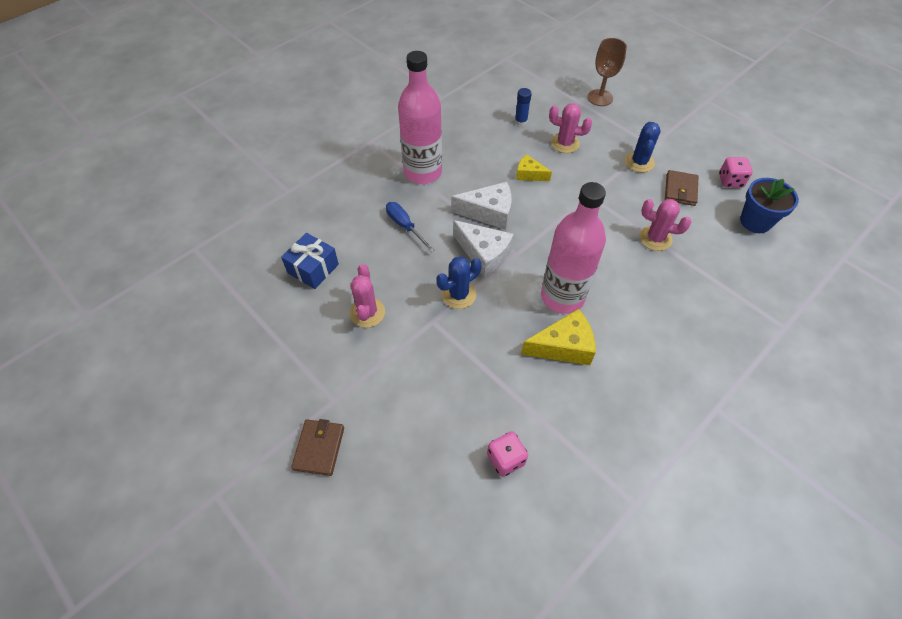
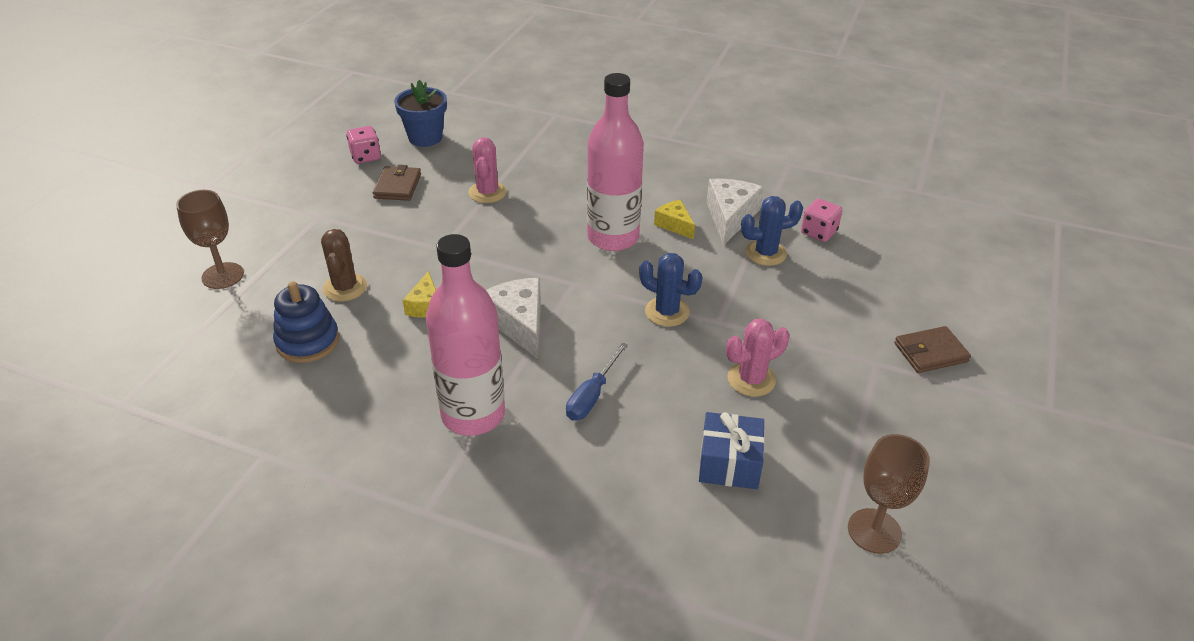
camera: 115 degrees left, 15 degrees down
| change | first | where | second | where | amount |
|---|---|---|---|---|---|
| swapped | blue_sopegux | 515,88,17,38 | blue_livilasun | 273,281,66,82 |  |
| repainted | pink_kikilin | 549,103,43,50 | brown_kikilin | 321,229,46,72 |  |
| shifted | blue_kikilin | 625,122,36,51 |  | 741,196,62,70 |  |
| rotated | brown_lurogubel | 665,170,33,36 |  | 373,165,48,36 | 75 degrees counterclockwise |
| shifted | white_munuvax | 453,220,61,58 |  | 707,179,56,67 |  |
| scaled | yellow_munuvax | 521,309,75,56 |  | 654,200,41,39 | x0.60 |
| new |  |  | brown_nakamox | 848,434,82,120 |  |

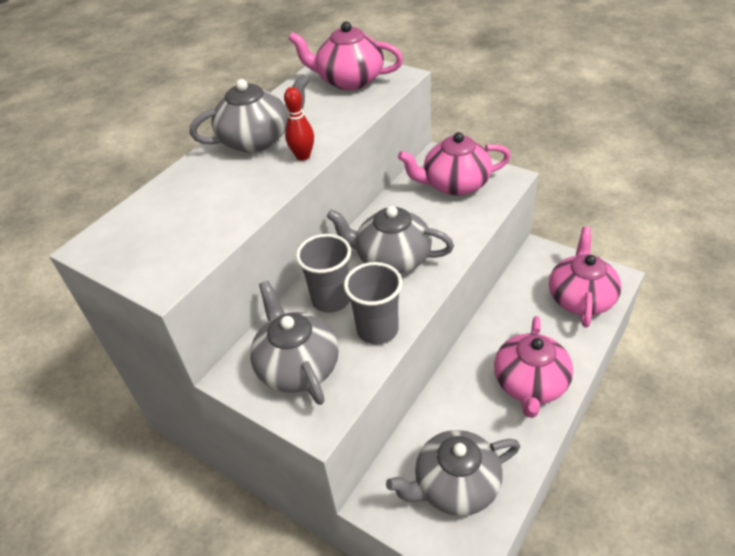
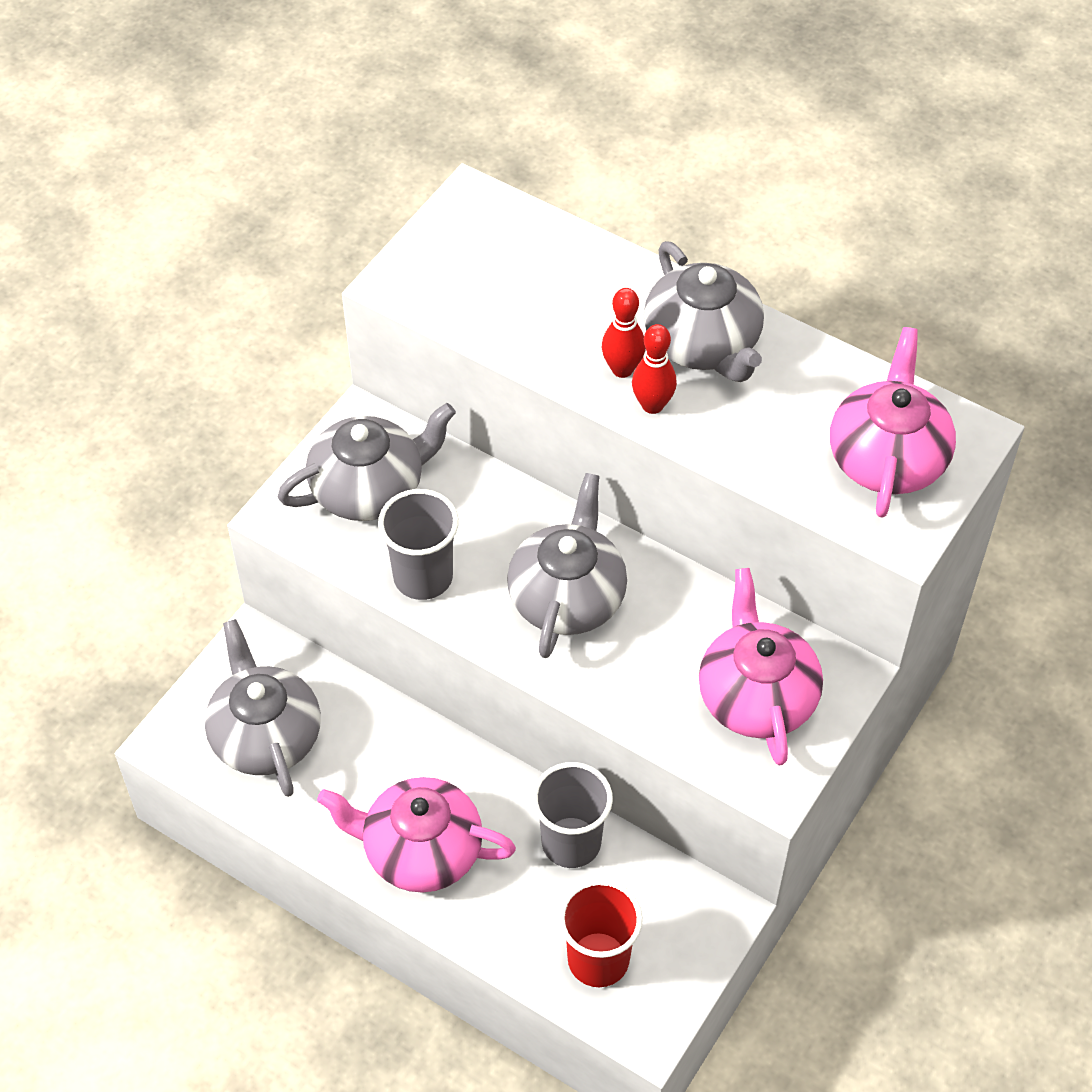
camera: 85 degrees right, 10 degrees up
| change | first | where | second | where | amount |
|---|---|---|---|---|---|
| swapped | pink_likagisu | 549,227,72,101 | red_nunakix | 559,879,84,108 |  |
| shifted | grey_nunakix | 296,234,55,79 |  | 532,762,81,106 |  |
| new |  |  | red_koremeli | 602,288,44,90 |  |

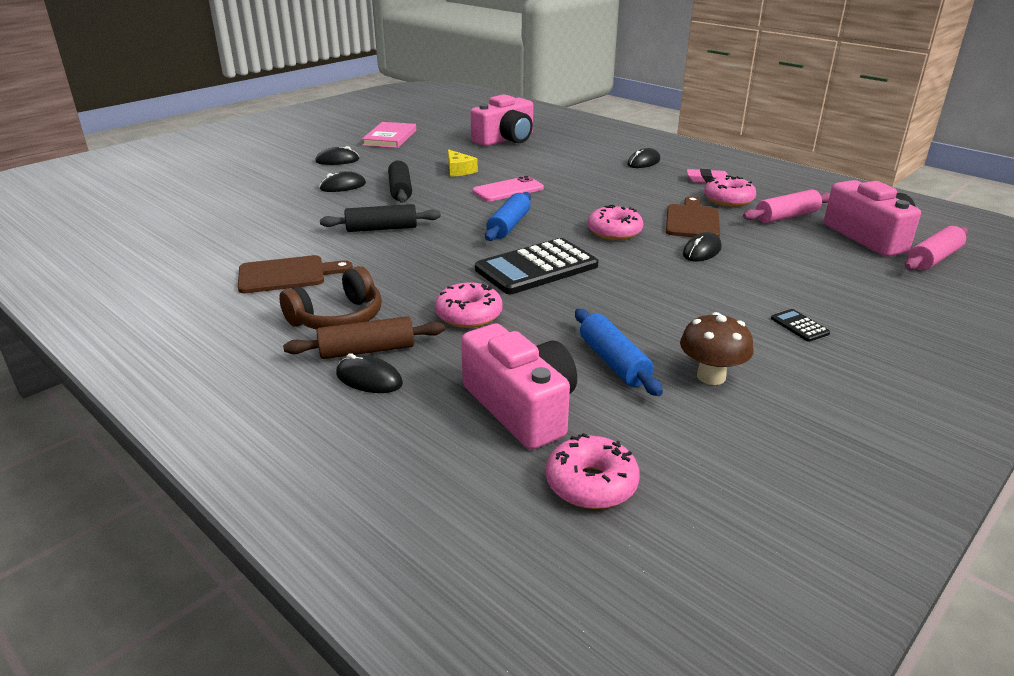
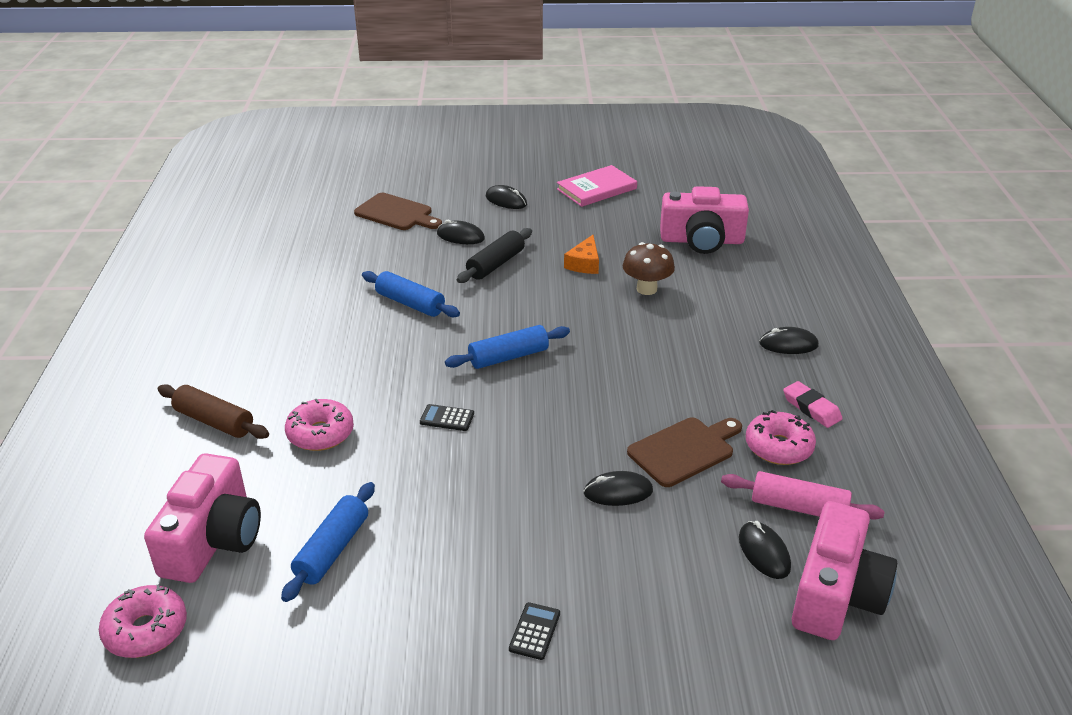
camera: 45 degrees right, 5 degrees up
| change | first | where | second | where | amount |
|---|---|---|---|---|---|
| repainted | yellow_munuvax | 448,149,30,28 | orange_munuvax | 564,235,35,39 |  |
| gone | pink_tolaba | 472,176,72,26 |  |  |  |
| repainted | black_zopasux | 320,204,121,28 | blue_zopasux | 362,271,98,46 |  |
| gone | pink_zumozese | 588,205,55,35 |  |  |  |
| gone | pink_zopasux | 904,226,64,44 |  |  |  |
| scaled | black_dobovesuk | 475,238,123,56 |  | 420,404,54,27 | x0.41 |
| shifted | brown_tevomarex | 238,255,115,38 |  | 354,193,88,37 |  |
| gone | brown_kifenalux | 279,266,103,64 |  |  |  |
| shifted | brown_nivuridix | 680,312,74,73 |  | 623,242,52,53 |  |
| shifted | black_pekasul | 336,353,67,40 |  | 739,521,52,58 |  |

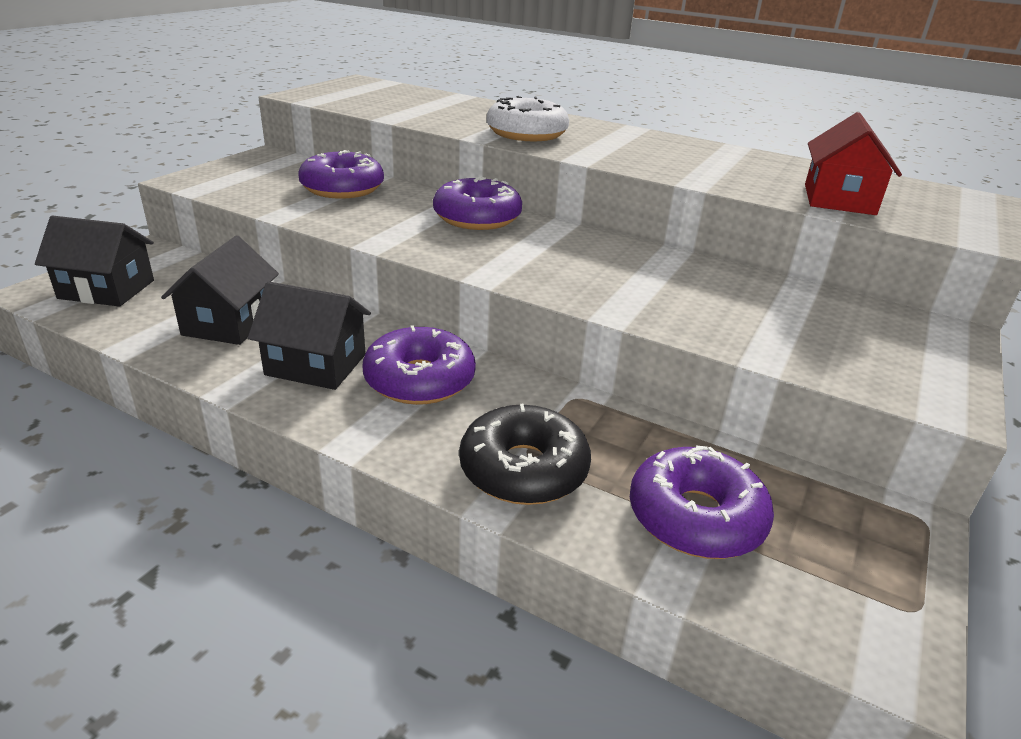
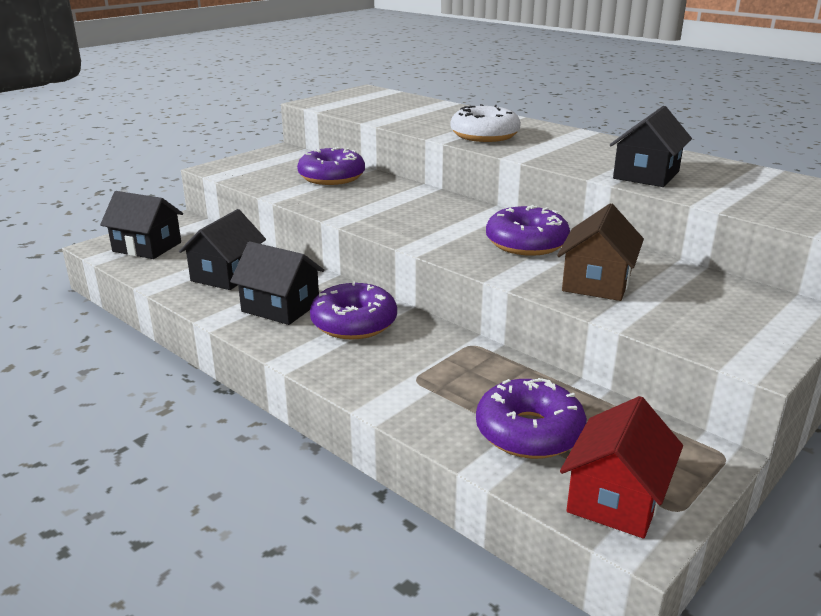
camera: 15 degrees right, 5 degrees down
| change | first | where | second | where | amount |
|---|---|---|---|---|---|
| shifted | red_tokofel | 805,112,97,103 |  | 560,396,123,143 |  |
| shifted | purple_zumozese | 433,176,89,54 |  | 486,205,84,51 |  |
| gone | black_zumozese | 459,404,132,101 |  |  |  |
| new |  |  | black_tokofel | 610,106,82,81 |  |
| new |  |  | brown_tokofel | 557,203,87,98 |  |

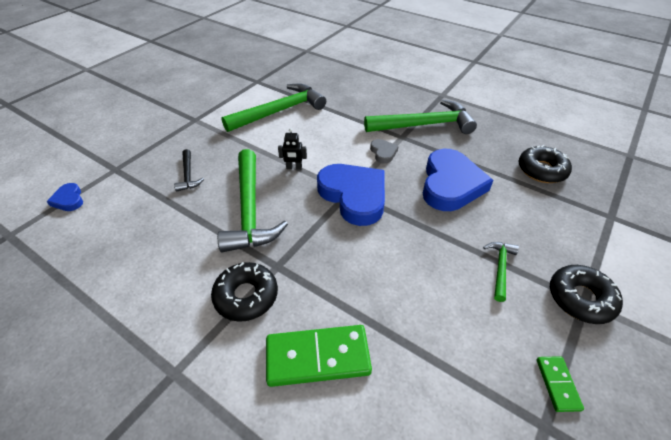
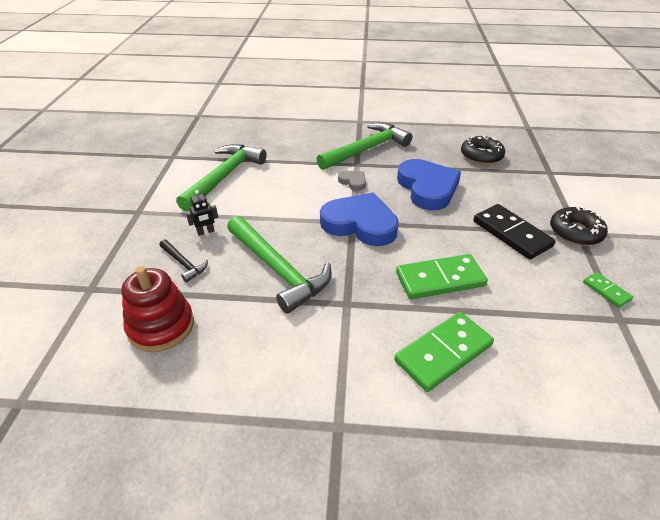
camera: 30 degrees left, 5 degrees down
| change | first | where | second | where | amount |
|---|---|---|---|---|---|
| shifted | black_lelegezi | 278,128,29,42 |  | 186,190,32,46 |  |
| gone | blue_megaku | 46,183,37,28 |  |  |  |
| swapped | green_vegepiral | 483,242,36,60 | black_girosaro | 474,204,82,56 |  |
| gone | black_zumozese | 211,262,67,60 |  |  |  |
| new |  |  | green_girosaro | 396,254,92,45 |  |
| new |  |  | red_livilasun | 121,266,73,86 |  |

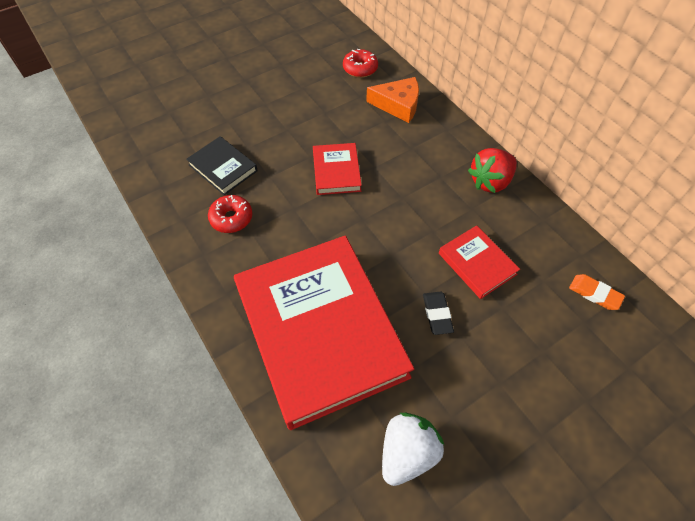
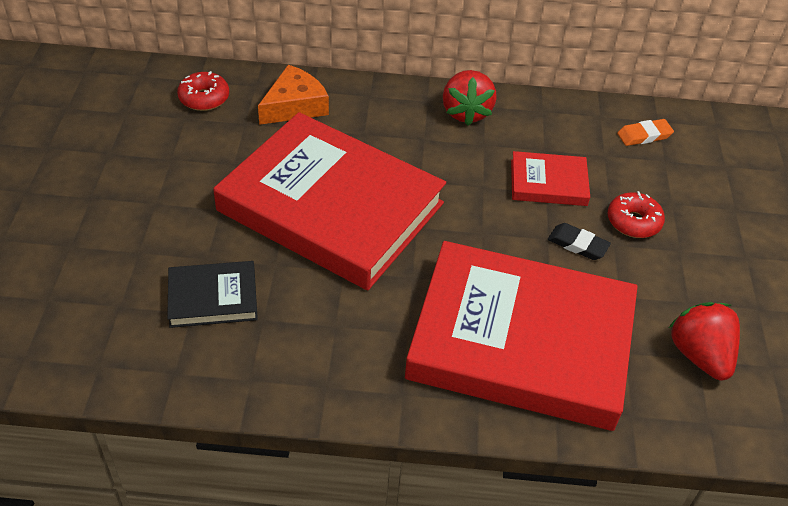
camera: 55 degrees left, 10 degrees down
| change | first | where | second | where | amount |
|---|---|---|---|---|---|
| scaled | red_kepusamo | 313,143,49,52 |  | 213,112,233,178 | x2.33 |
| shifted | red_zumozese | 208,195,44,38 |  | 608,191,57,47 |  |
| repainted | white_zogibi | 382,413,62,73 | red_zogibi | 669,302,71,78 |  |

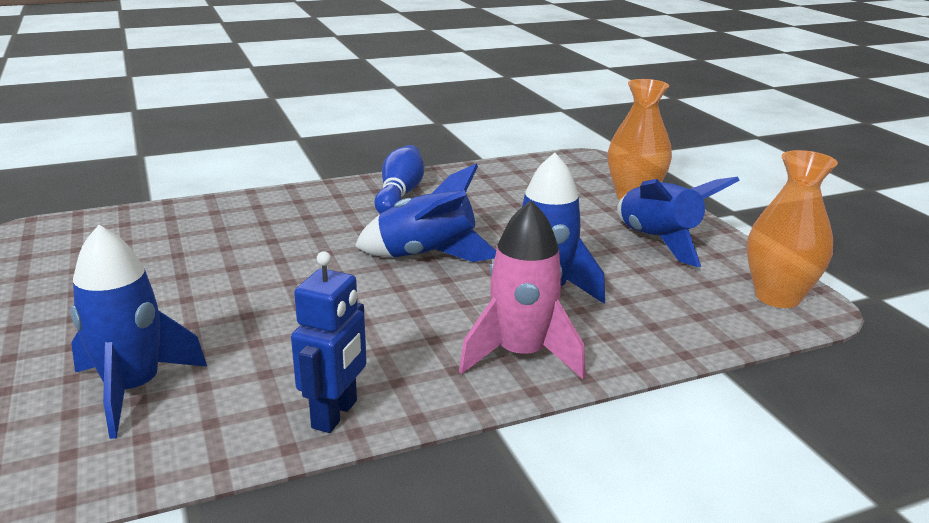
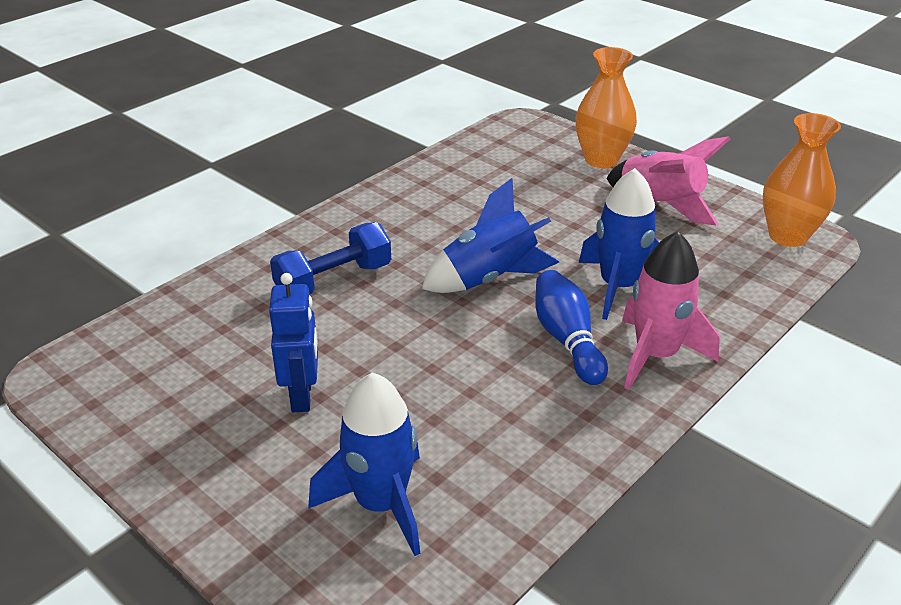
camera: 25 degrees left, 10 degrees up
| change | first | where | second | where | amount |
|---|---|---|---|---|---|
| shifted | blue_koremeli | 374,145,50,68 |  | 535,270,73,115 |  |
| repainted | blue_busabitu | 617,177,123,90 | pink_busabitu | 606,136,124,90 |  |
| shifted | blue_lelegezi | 291,251,76,182 |  | 269,273,49,139 |  |
| new |  |  | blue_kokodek | 270,222,121,73 |  |

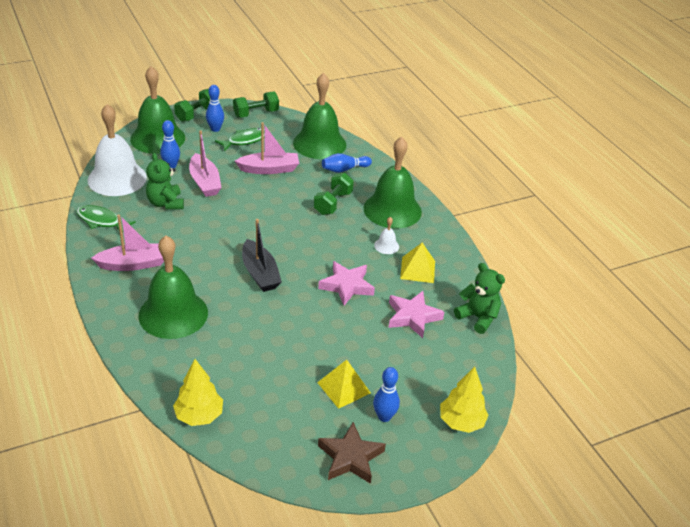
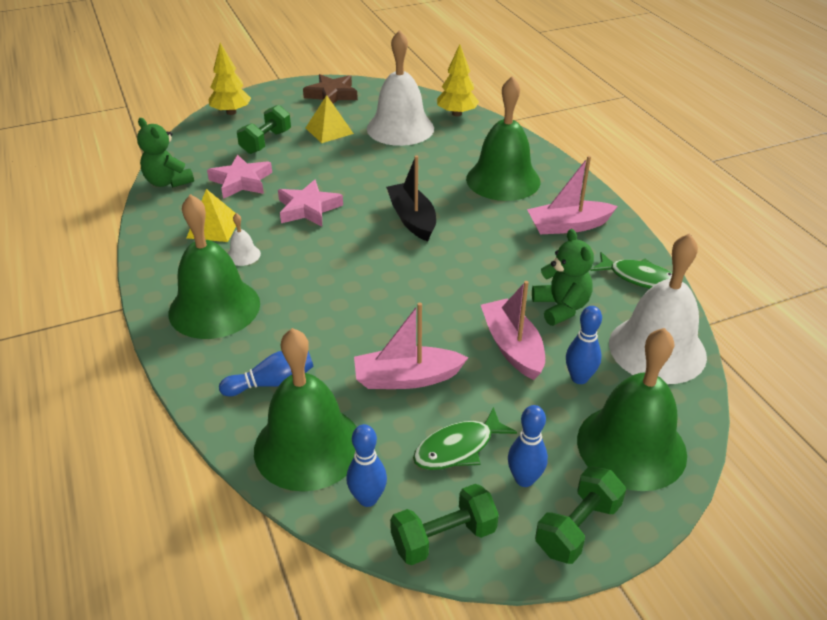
camera: 175 degrees left, 0 degrees up
| change | first | where | second | where | amount |
|---|---|---|---|---|---|
| shifted | green_kokodek | 314,173,40,42 |  | 237,105,54,49 |  |
| shifted | blue_koremeli | 373,367,27,55 |  | 346,424,41,83 |  |
| new |  |  | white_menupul | 367,30,67,116 |  |

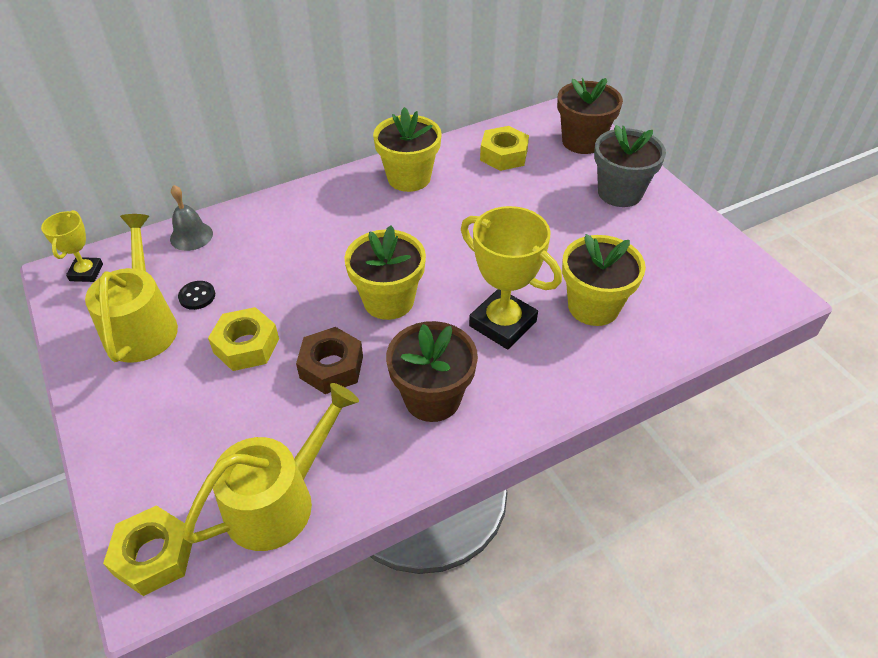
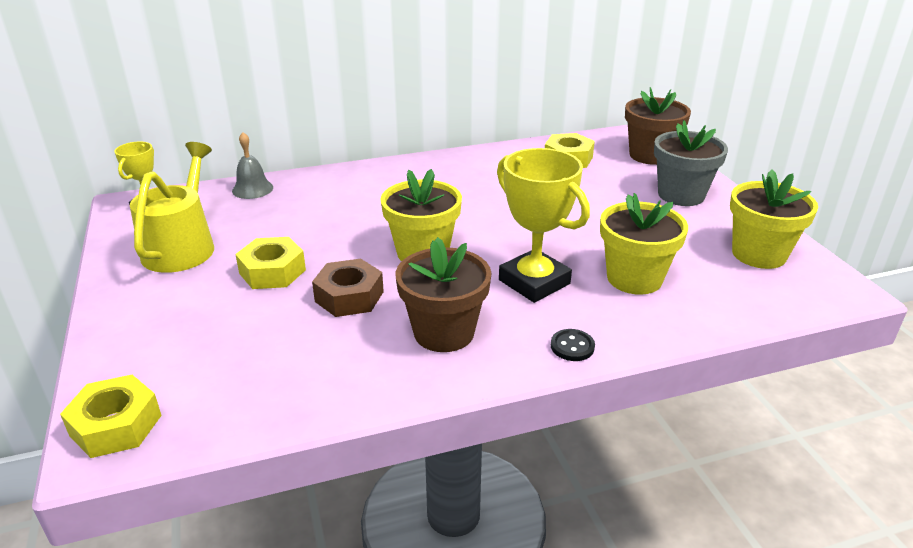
camera: 10 degrees right, 15 degrees down
| change | first | where | second | where | amount |
|---|---|---|---|---|---|
| shifted | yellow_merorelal | 373,107,69,85 |  | 730,170,88,99 |  |
| shifted | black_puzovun | 178,281,37,29 |  | 551,329,44,32 |  |
| gone | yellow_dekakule | 182,383,177,168 |  |  |  |

